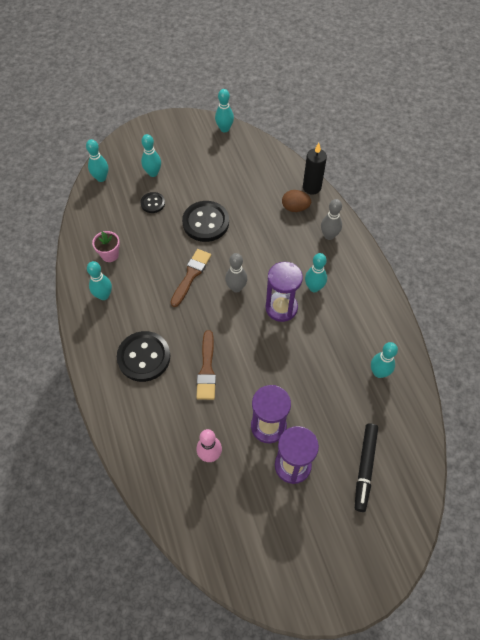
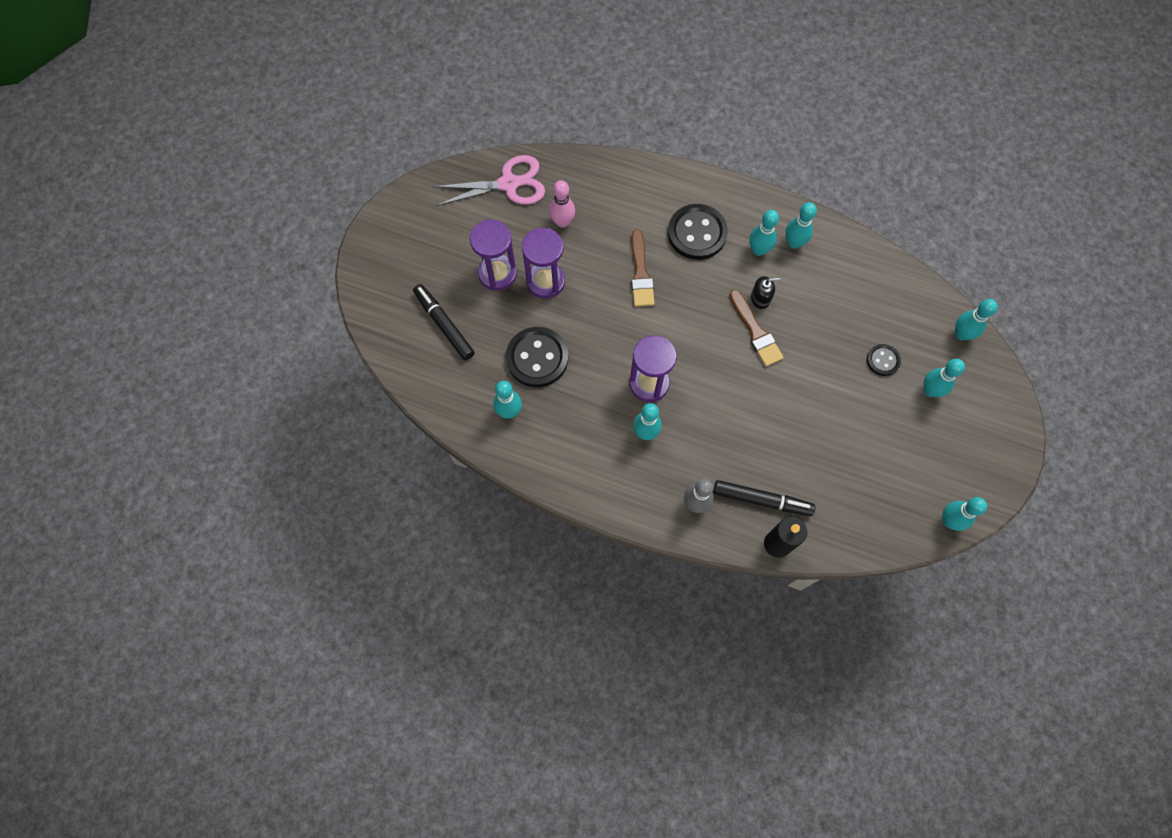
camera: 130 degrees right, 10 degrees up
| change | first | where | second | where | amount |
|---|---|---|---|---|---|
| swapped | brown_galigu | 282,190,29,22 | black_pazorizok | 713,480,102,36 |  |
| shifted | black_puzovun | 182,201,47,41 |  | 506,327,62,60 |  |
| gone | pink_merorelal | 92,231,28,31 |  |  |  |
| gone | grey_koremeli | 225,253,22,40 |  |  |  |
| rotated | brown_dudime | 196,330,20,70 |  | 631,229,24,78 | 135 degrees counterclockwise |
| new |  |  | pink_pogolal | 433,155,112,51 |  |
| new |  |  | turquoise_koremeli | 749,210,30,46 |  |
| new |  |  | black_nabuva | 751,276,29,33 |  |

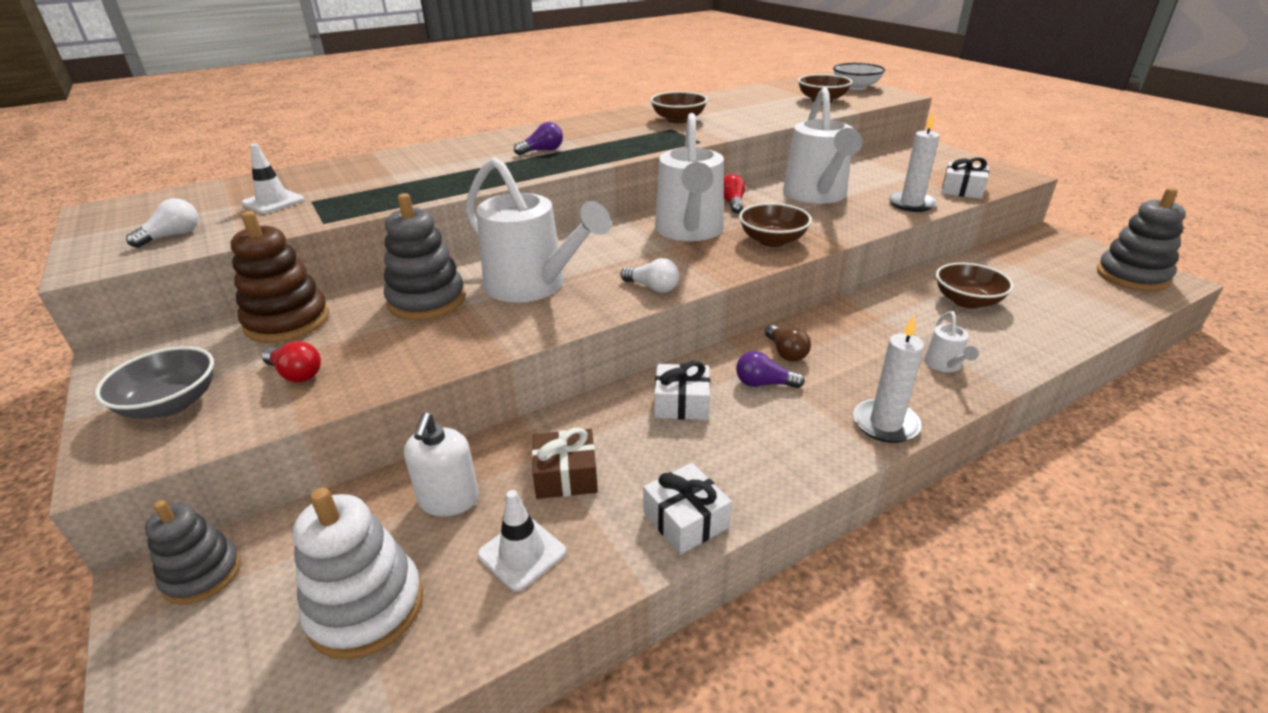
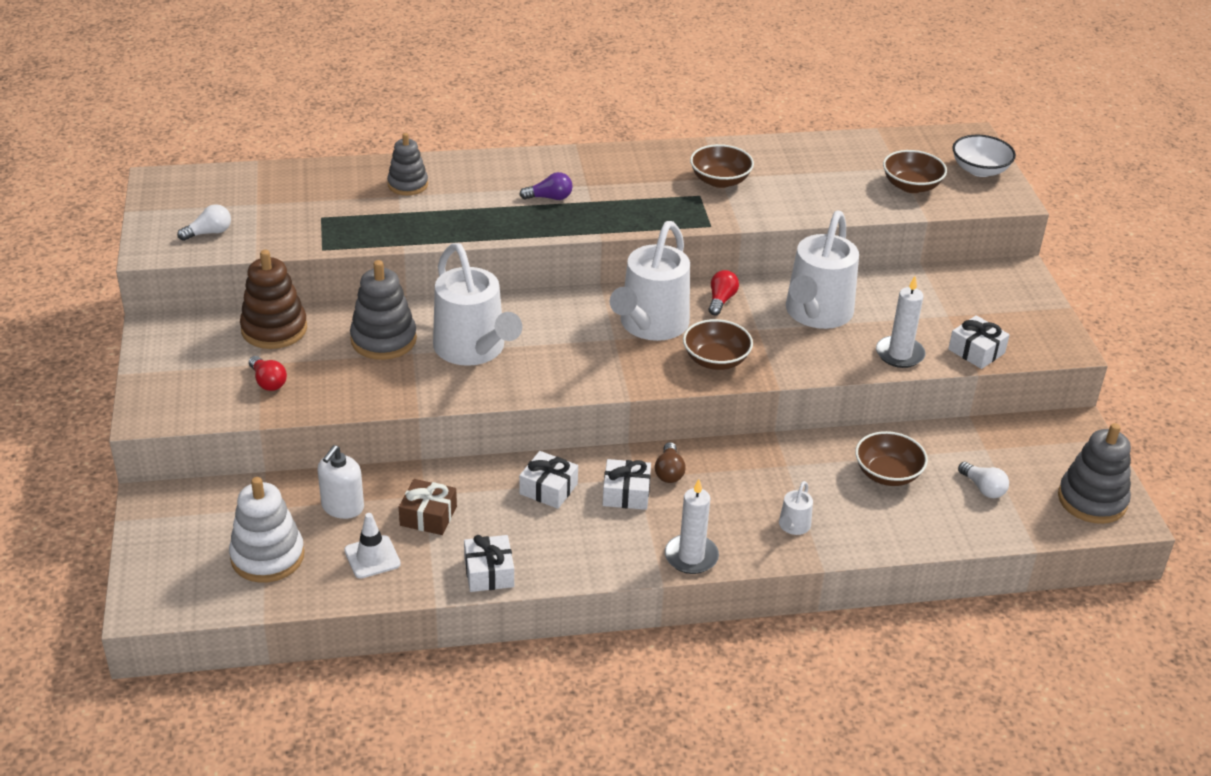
camera: 20 degrees right, 5 degrees up
| change | first | where | second | where | amount |
|---|---|---|---|---|---|
| gone | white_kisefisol | 241,144,63,70 |  |  |  |
| shifted | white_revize | 620,258,60,35 |  | 958,462,51,36 |  |
| gone | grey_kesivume | 95,346,119,73 |  |  |  |
| swapped | purple_revize | 736,351,69,37 | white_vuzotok | 603,459,48,51 |  |
| shifted | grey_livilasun | 145,500,96,105 |  | 387,133,41,62 |  |

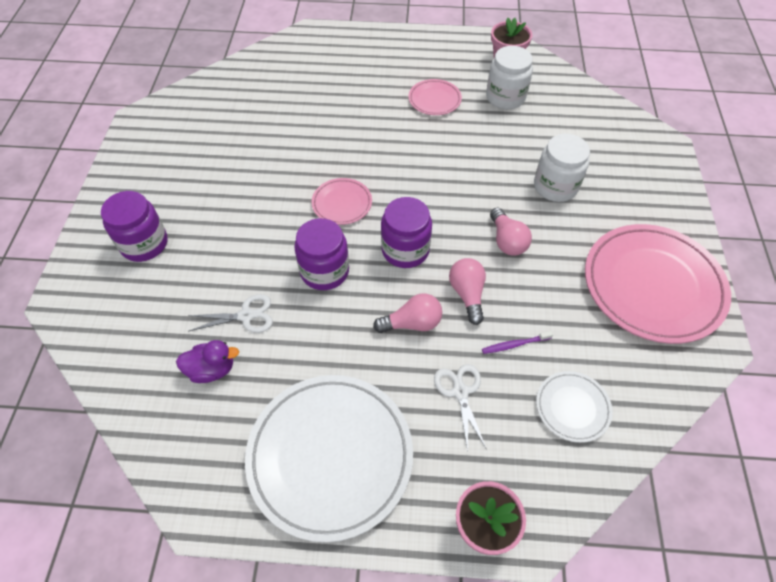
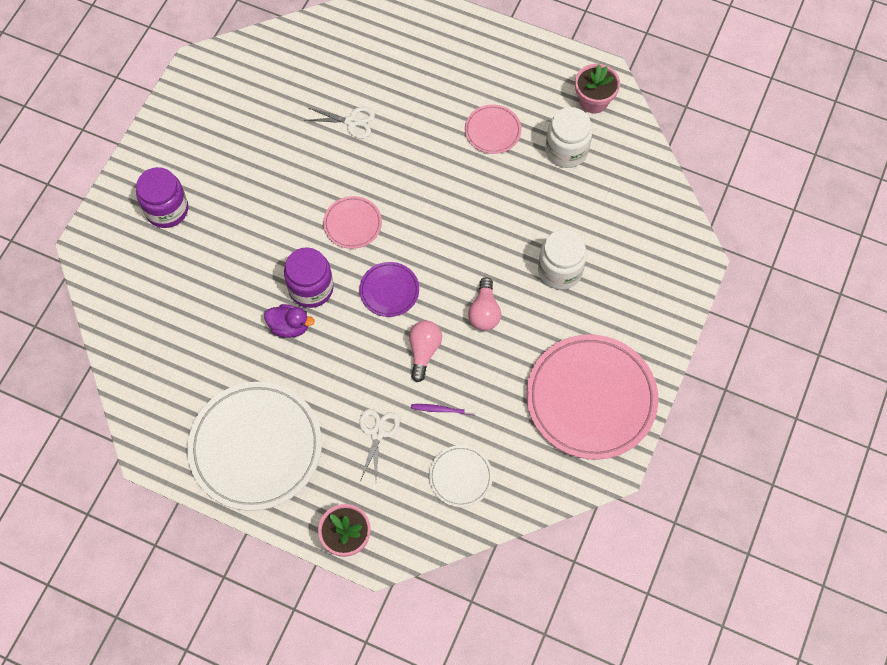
camera: 20 degrees right, 10 degrees up
| change | first | where | second | where | amount |
|---|---|---|---|---|---|
| swapped | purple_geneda | 381,197,51,71 | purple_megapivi | 359,262,60,55 |  |
| gone | pink_revize | 373,293,69,40 |  |  |  |
| shifted | white_pogolal | 188,294,85,39 |  | 306,107,69,32 |  |
| shifted | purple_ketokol | 176,340,63,43 |  | 264,304,51,34 |  |

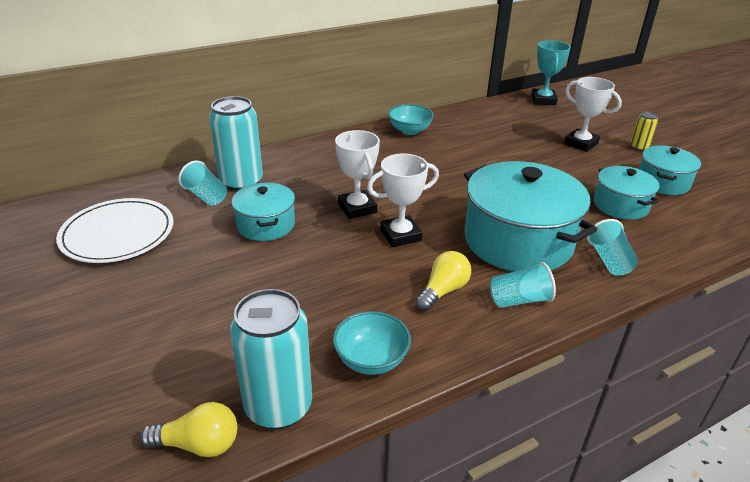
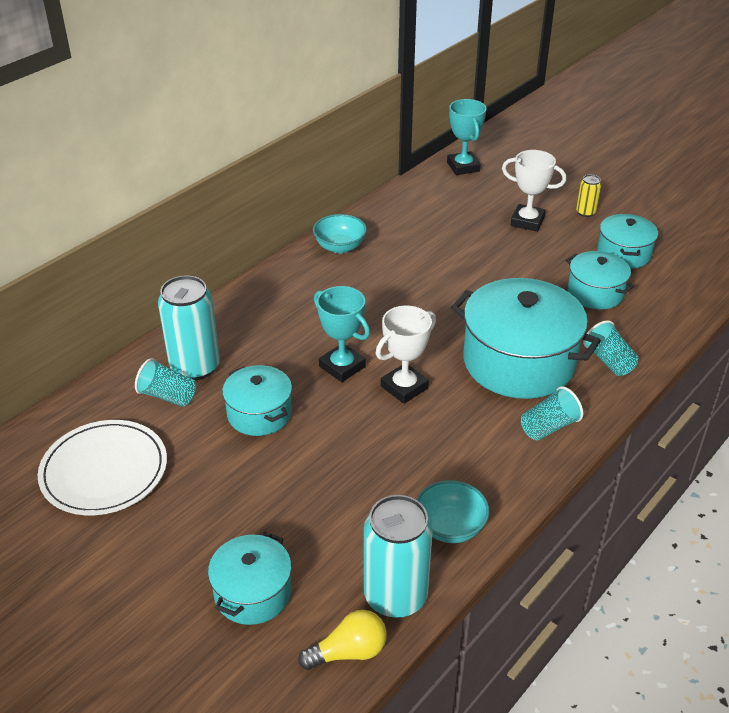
camera: 20 degrees left, 5 degrees up
| change | first | where | second | where | amount |
|---|---|---|---|---|---|
| repainted | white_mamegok | 335,130,45,89 | turquoise_mamegok | 314,286,56,96 |  |
| gone | yellow_revize | 416,251,55,60 |  |  |  |
| new |  |  | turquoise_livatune | 208,532,84,93 |  |

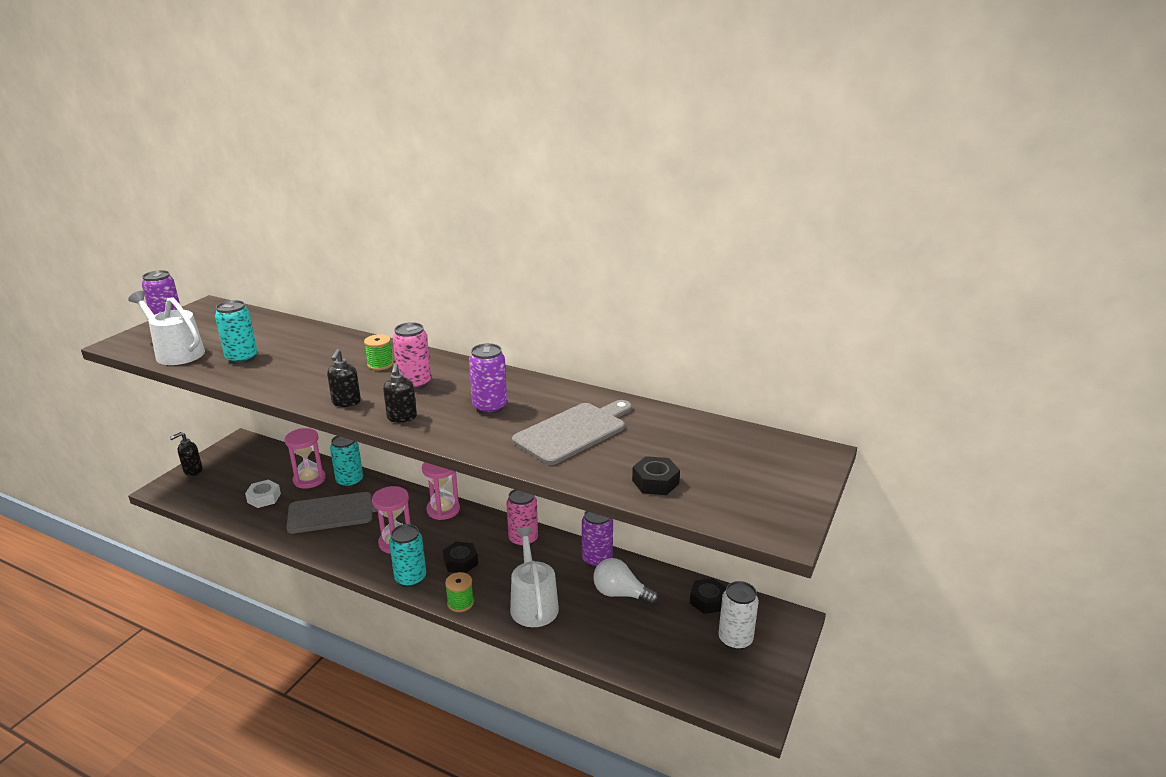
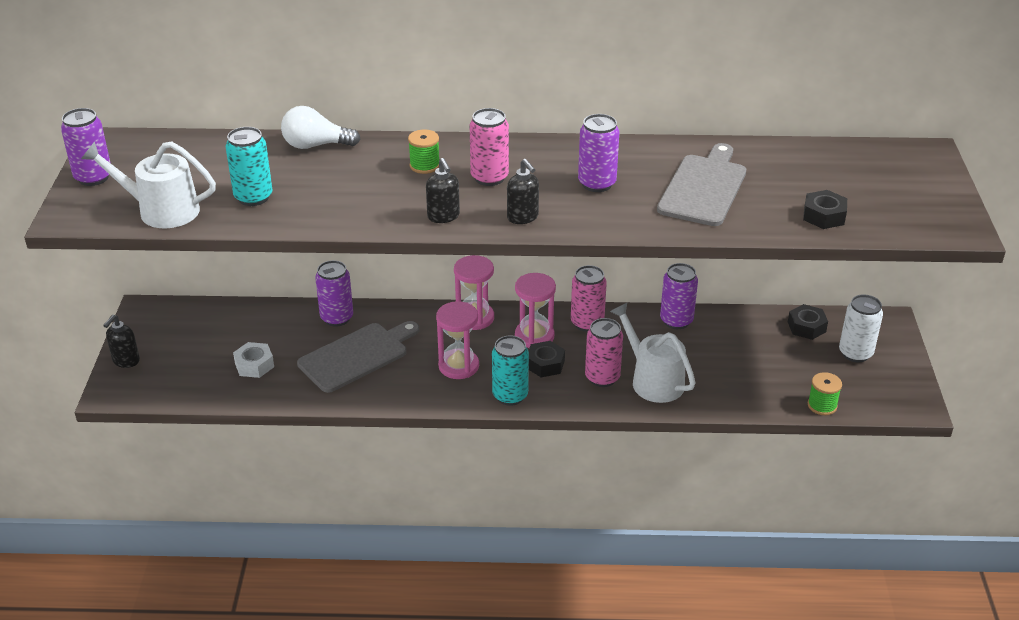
camera: 25 degrees left, 10 degrees up
| change | first | where | second | where | amount |
|---|---|---|---|---|---|
| shifted | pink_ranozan | 285,428,41,61 |  | 515,273,41,75 |  |
| repainted | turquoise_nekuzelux | 330,436,33,52 | purple_nekuzelux | 315,260,38,67 |  |
| shifted | white_revize | 593,558,66,47 |  | 281,106,80,43 |  |
| shifted | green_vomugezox | 445,572,29,40 |  | 808,372,34,43 |  |
| new |  |  | pink_nekuzelux | 585,318,38,69 |  |

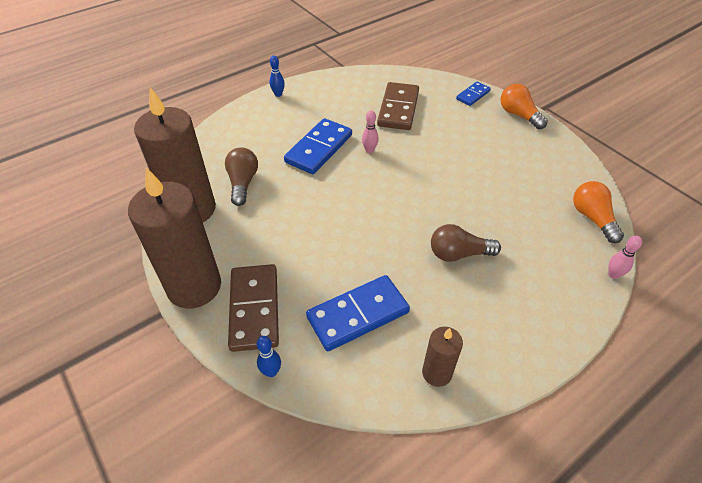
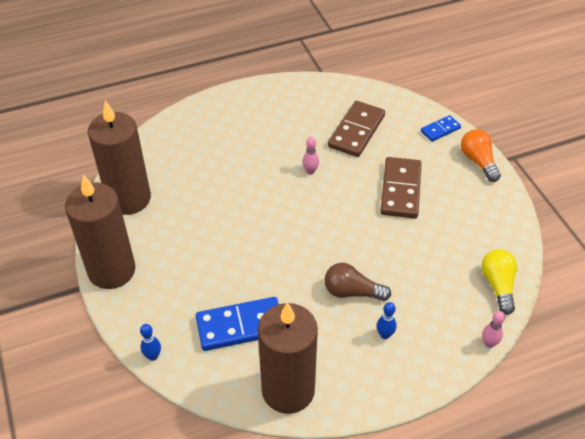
camera: 15 degrees right, 0 degrees up
| change | first | where | second | where | amount |
|---|---|---|---|---|---|
| shifted | blue_koremeli | 270,56,15,41 |  | 377,302,19,37 |  |
| gone | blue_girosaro | 284,118,68,56 |  |  |  |
| gone | brown_revize | 225,147,33,59 |  |  |  |
| repainted | orange_revize | 573,181,51,62 | yellow_revize | 481,249,36,66 |  |
| shifted | brown_girosaro | 228,264,51,88 |  | 380,157,42,61 |  |
| scaled | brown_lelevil | 422,327,41,60 |  | 258,302,60,112 | x2.03 |

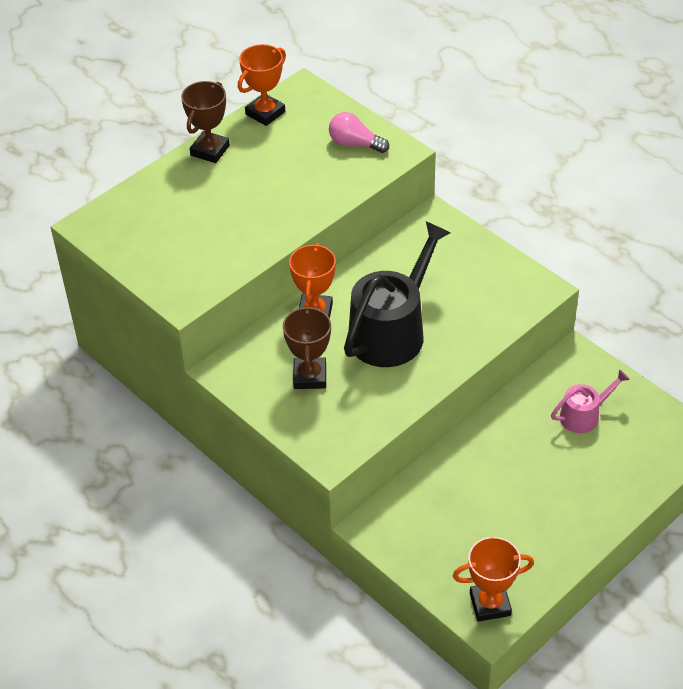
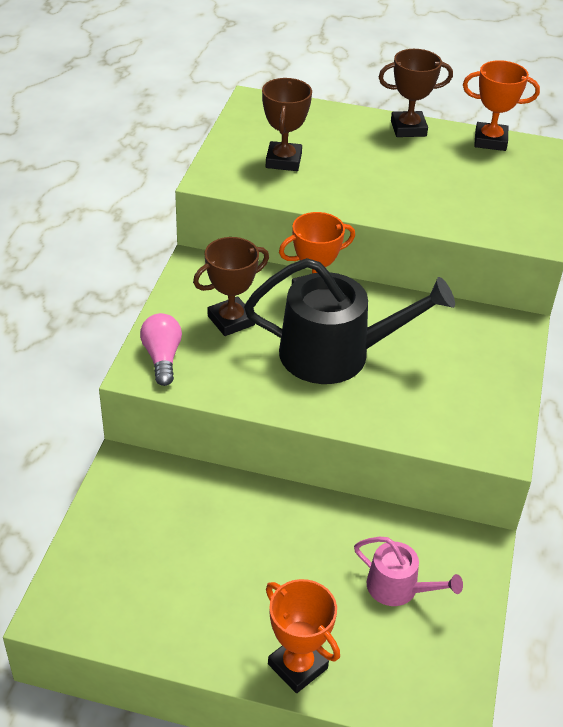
camera: 55 degrees right, 5 degrees down
| change | first | where | second | where | amount |
|---|---|---|---|---|---|
| shifted | pink_revize | 329,112,60,41 |  | 140,313,42,73 |  |
| shifted | orange_mamegok | 453,537,81,85 |  | 266,579,74,114 |  |
| new |  |  | brown_mamegok | 262,78,50,93 |  |

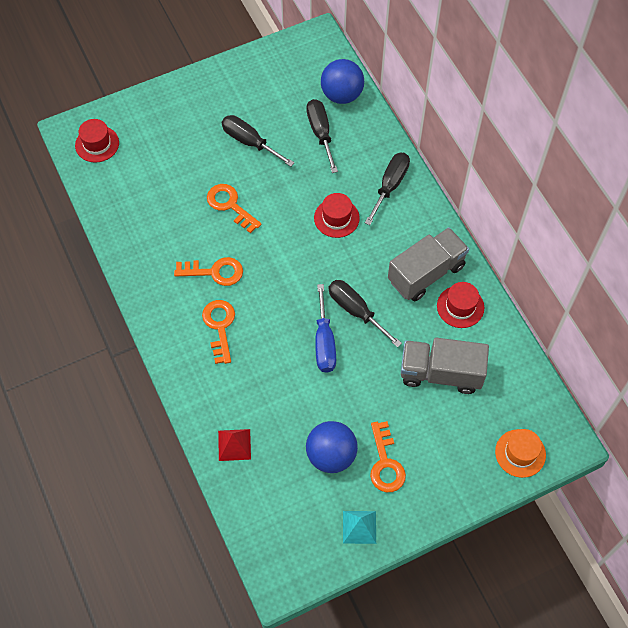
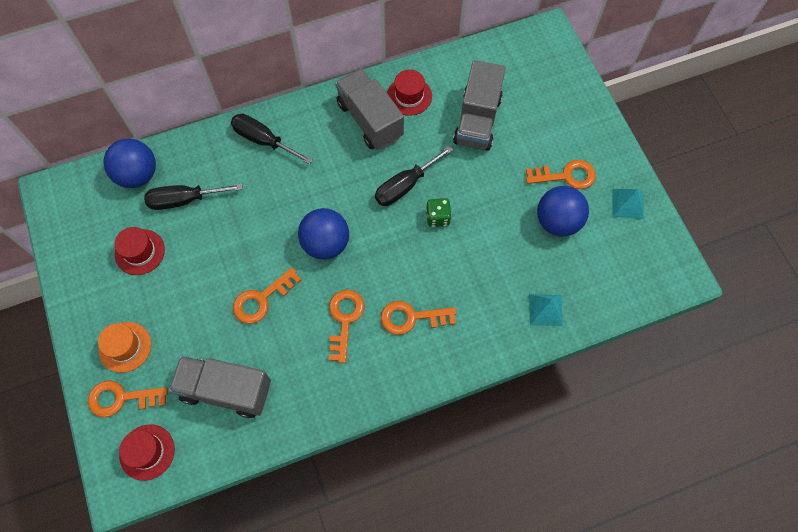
camera: 85 degrees left, 5 degrees up
| change | first | where | second | where | amount |
|---|---|---|---|---|---|
| gone | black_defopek | 222,115,72,52 |  |  |  |
| shifted | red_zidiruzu | 314,193,46,45 |  | 114,227,51,48 |  |
| swapped | blue_defopek | 315,284,21,89 | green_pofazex | 426,198,26,29 |  |
| repainted | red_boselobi | 218,429,33,32 | turquoise_boselobi | 529,294,34,32 |  |
| shifted | orange_zidiruzu | 495,429,51,49 |  | 98,322,53,51 |  |
| new |  |  | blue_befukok | 298,208,51,52 |  |
| new |  |  | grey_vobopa | 169,356,102,62 |  |
| new |  |  | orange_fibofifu | 88,380,80,38 |  |

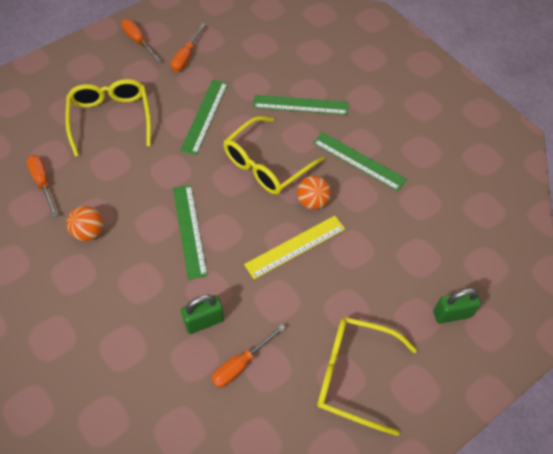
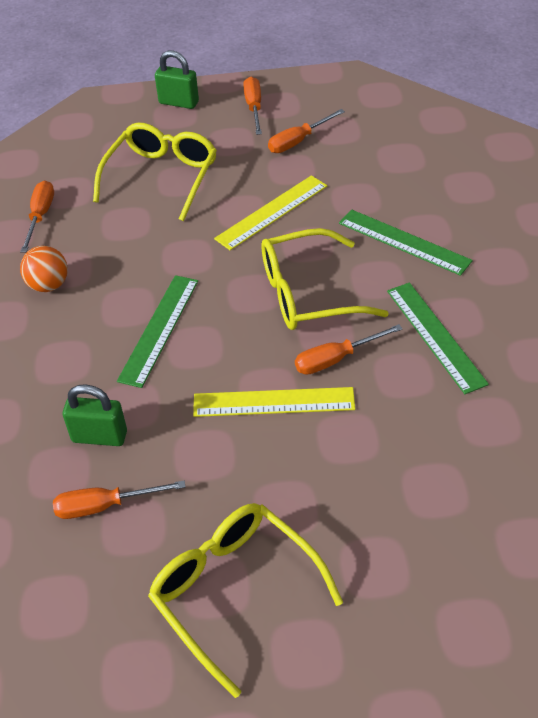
camera: 35 degrees right, 10 degrees down
| change | first | where | second | where | amount |
|---|---|---|---|---|---|
| repainted | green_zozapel | 180,80,48,75 | yellow_zozapel | 214,175,113,76 |  |
| swapped | orange_befukok | 297,176,34,34 | orange_defopek | 295,324,108,51 |  |
| shifted | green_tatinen | 433,288,48,36 |  | 155,50,44,59 |  |

